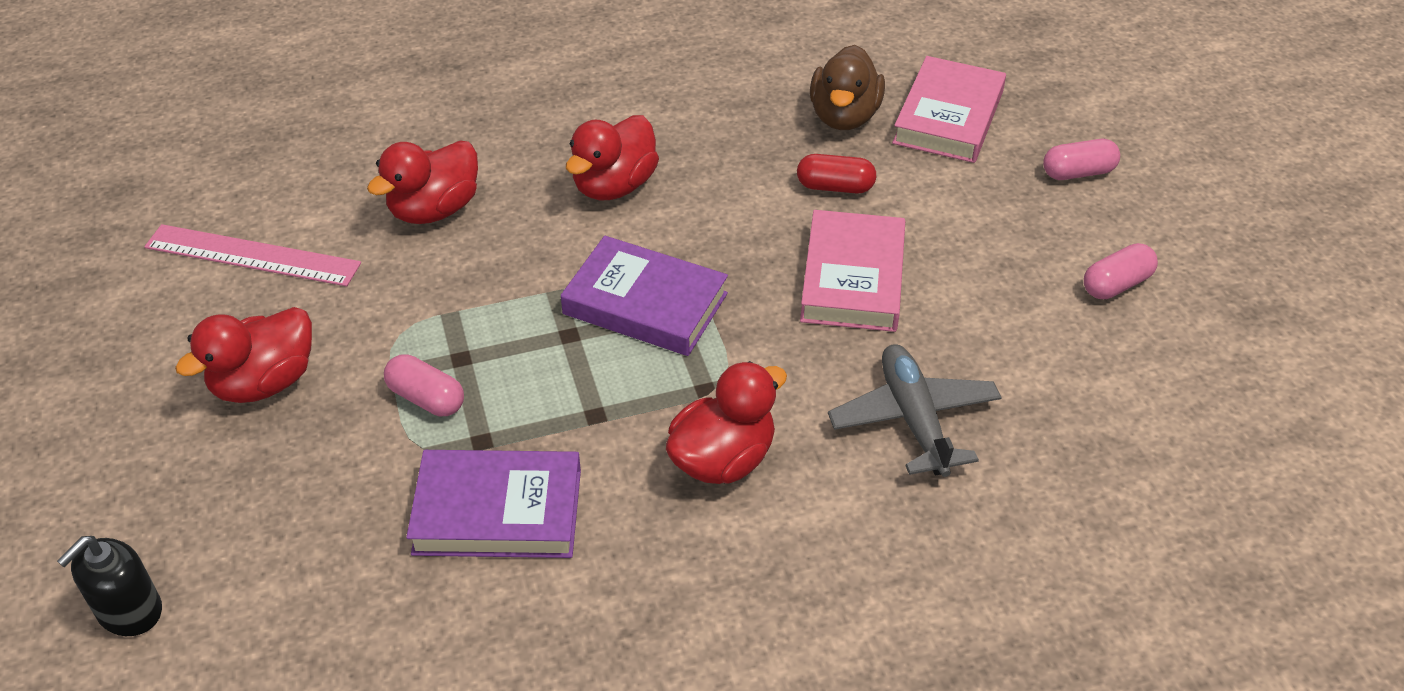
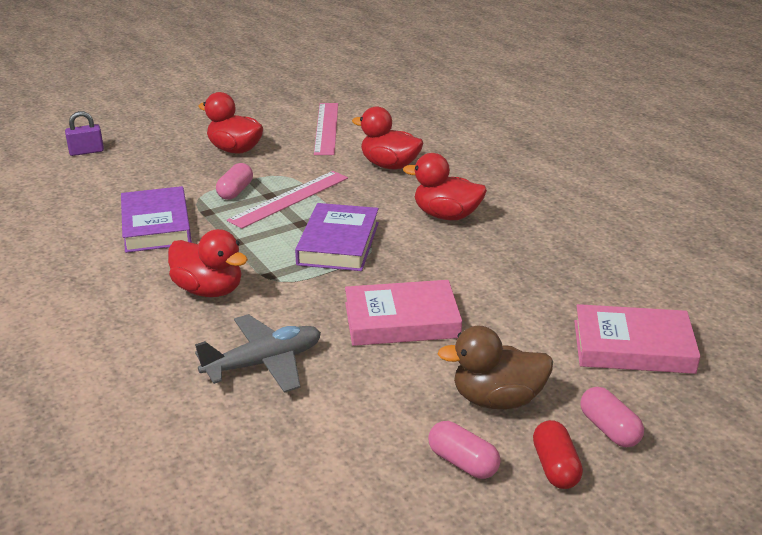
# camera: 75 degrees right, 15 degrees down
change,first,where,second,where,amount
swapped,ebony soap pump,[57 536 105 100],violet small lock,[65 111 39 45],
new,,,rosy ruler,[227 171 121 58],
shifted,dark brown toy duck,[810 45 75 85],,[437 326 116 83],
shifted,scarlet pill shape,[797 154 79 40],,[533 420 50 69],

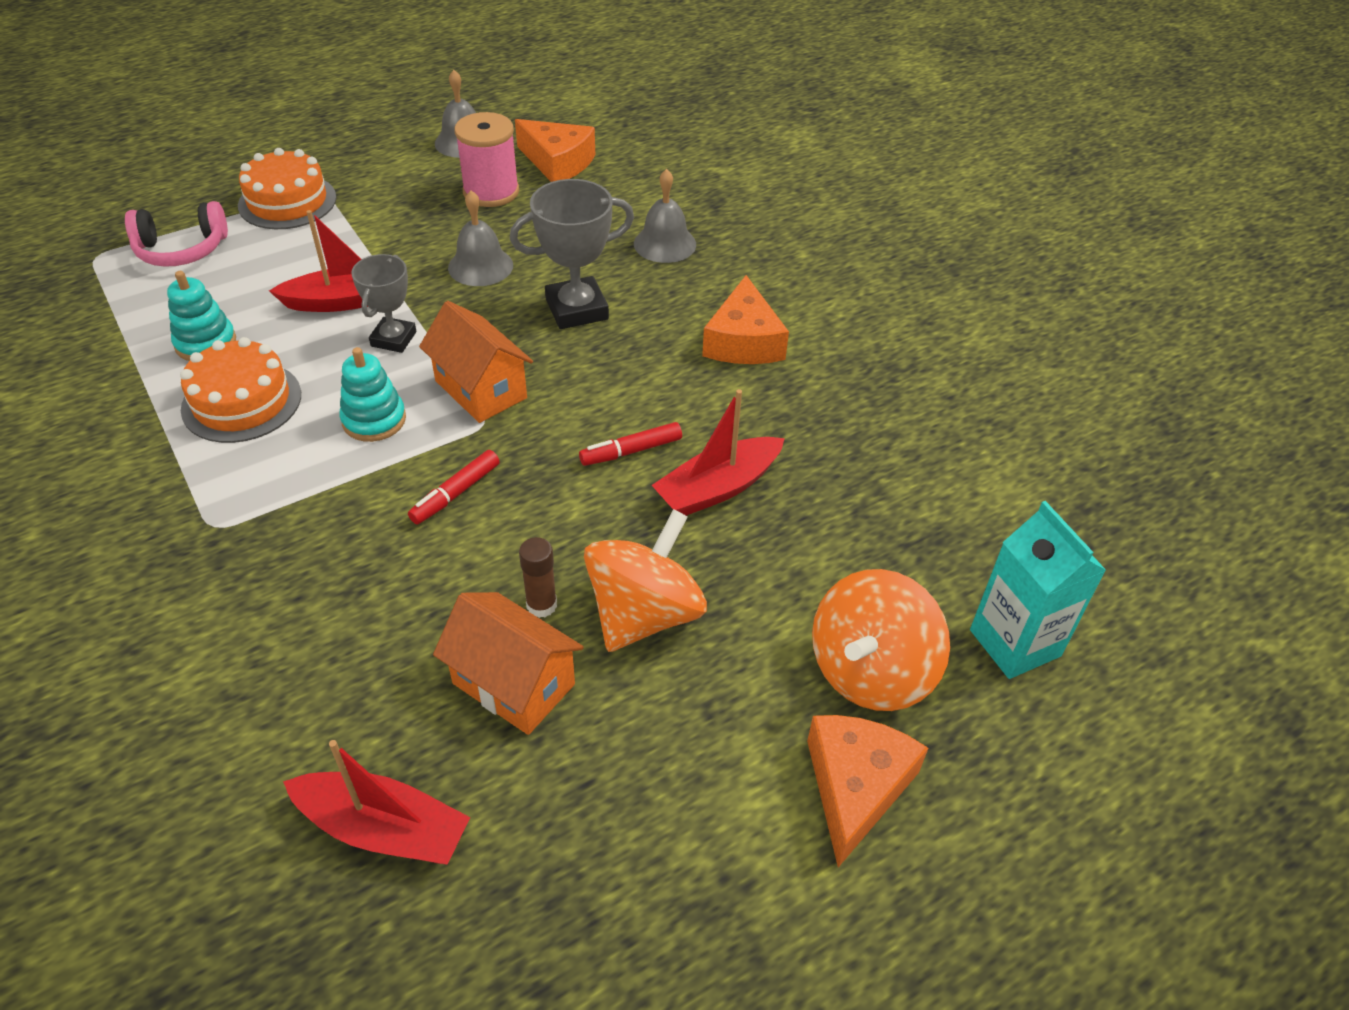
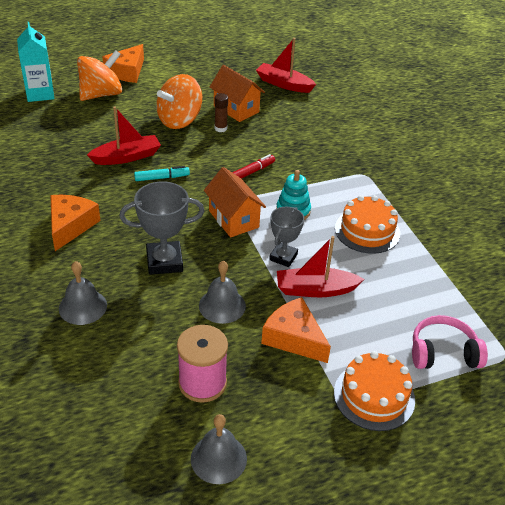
# camera: 170 degrees left, 5 degrees down
change,first,where,second,where,amount
repainted,scarlet felt pen,[579 422 103 44],aqua felt pen,[134 166 56 15],
shifted,bright orange cheese wedge,[515 119 80 63],,[261 297 70 66],
gone,aqua stacking toy,[167 271 69 90],,,

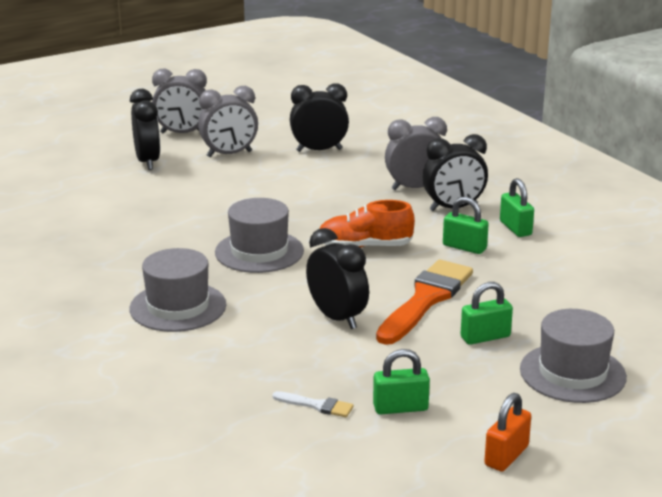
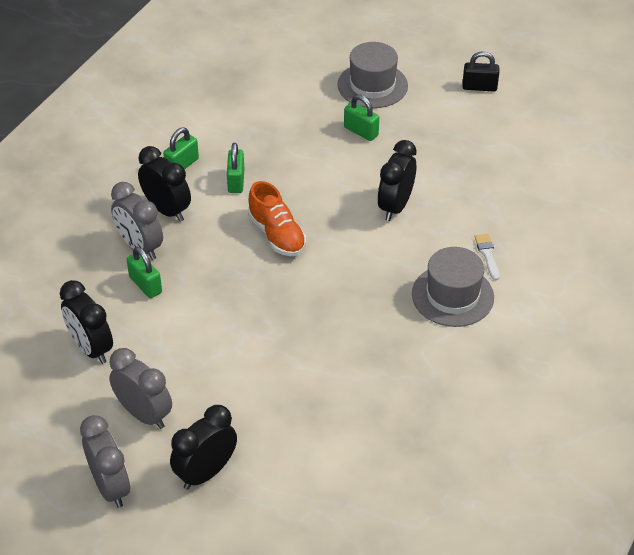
# camera: 120 degrees left, 20 degrees up
change,first,where,second,where,amount
shifted,emerald small lock,[373 349 57 65],,[127 247 35 51],
repainted,bright orange small lock,[484 393 47 78],ebony small lock,[462 51 37 41],
shifted,snow-white paintbrush,[272 391 82 26],,[475 234 24 46],
gone,ash-grey hat,[215 198 89 75],,,
gone,bright orange paintbrush,[376 259 97 86],,,

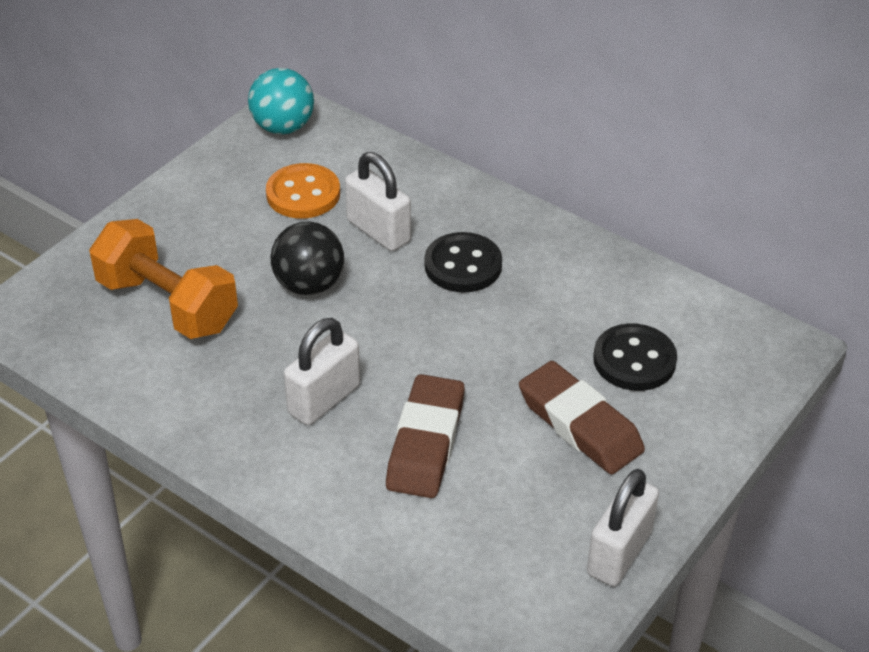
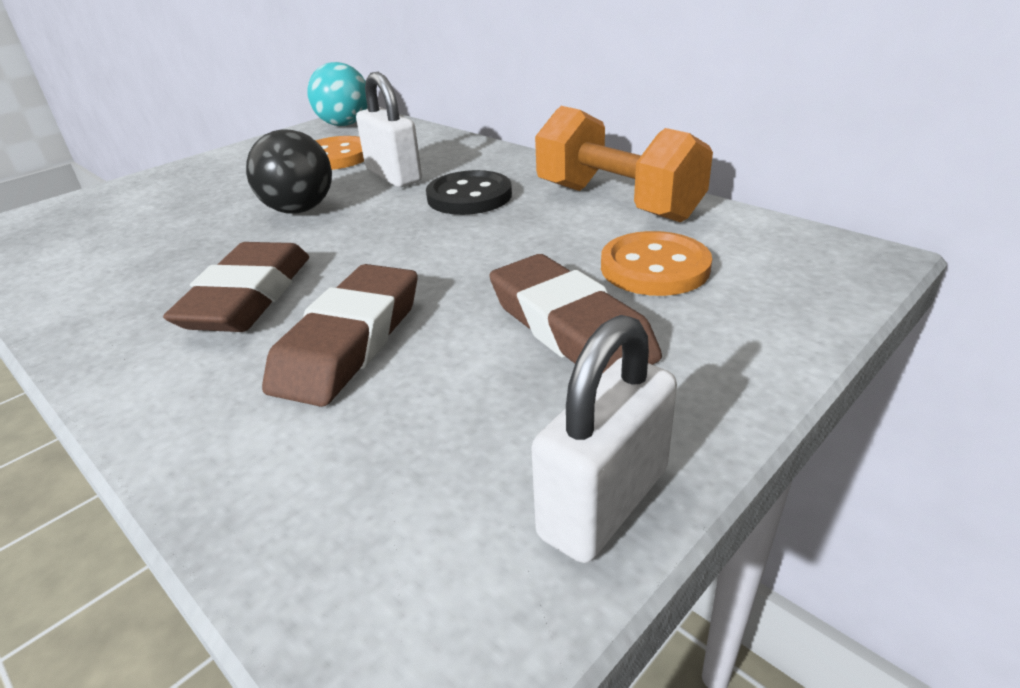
# camera: 10 degrees right, 10 degrees down
change,first,where,second,where,amount
swapped,snow-white small lock,[284 318 76 107],dark brown gum eraser,[163 242 146 90],
shifted,bright orange hand weight,[89 219 149 120],,[535 106 178 117],
repainted,ebony button,[593 323 84 68],bright orange button,[601 231 111 65],

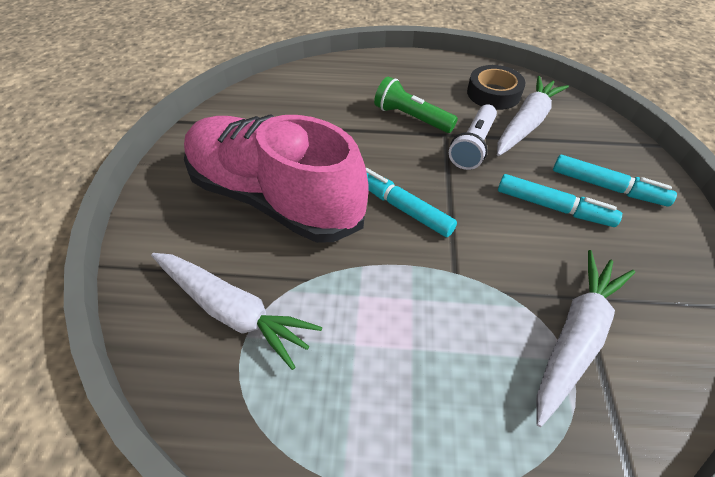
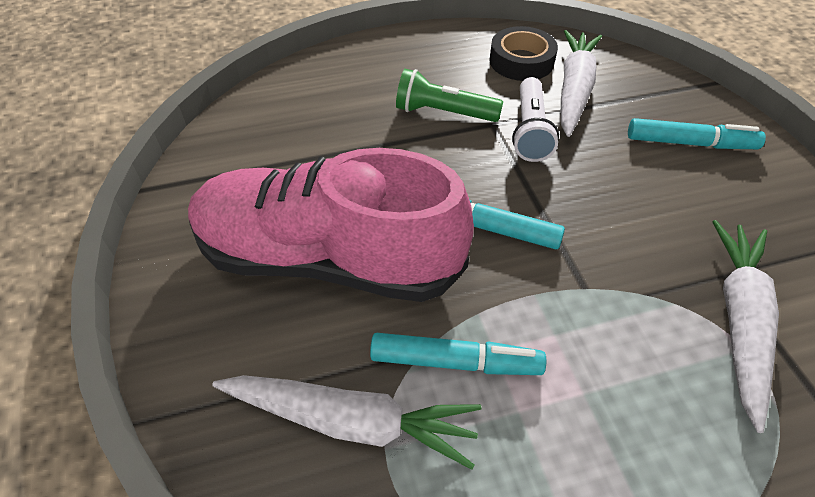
# camera: 20 degrees left, 0 degrees up
change,first,where,second,where,amount
shifted,aqua felt pen,[498 174 124 53],,[370 333 176 42],

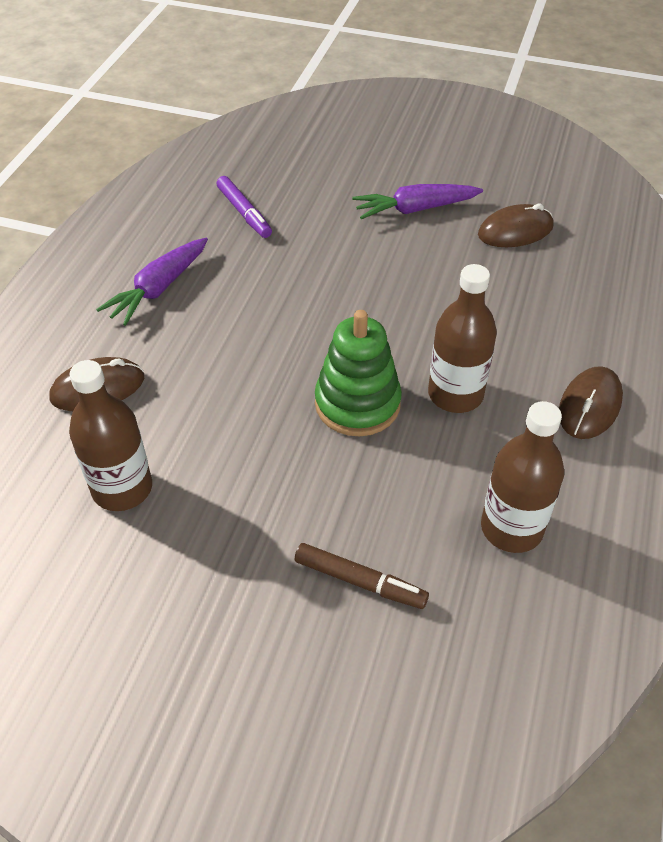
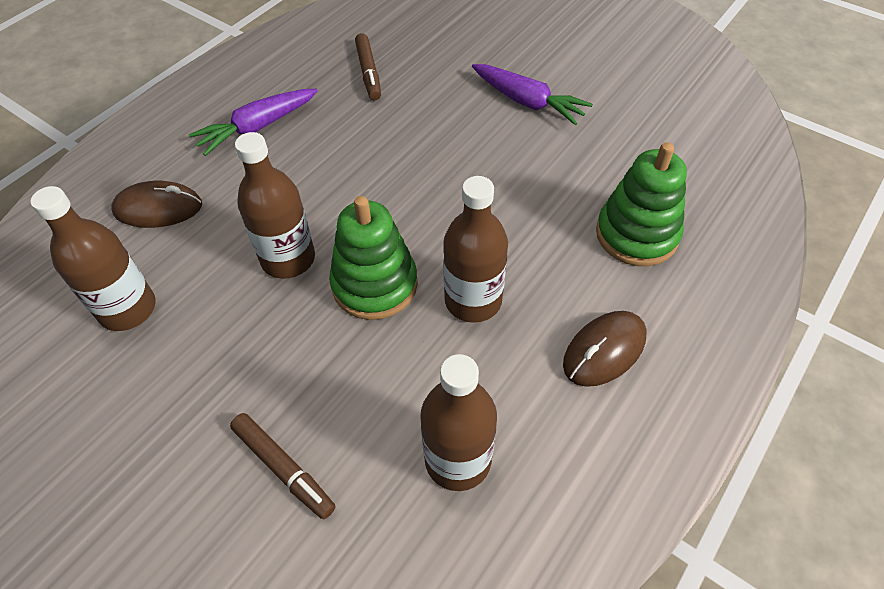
# camera: 20 degrees right, 5 degrees up
change,first,where,second,where,amount
new,,,dark brown drink bottle,[235 132 80 147],
repainted,violet felt pen,[217 176 55 62],dark brown felt pen,[355 33 26 67],
rotated,violet root vegetable,[352 184 131 35],,[472 64 121 61],150 degrees counterclockwise
new,,,emerald stacking toy,[596 142 91 124],
gone,dark brown computer mouse,[478 204 76 43],,,

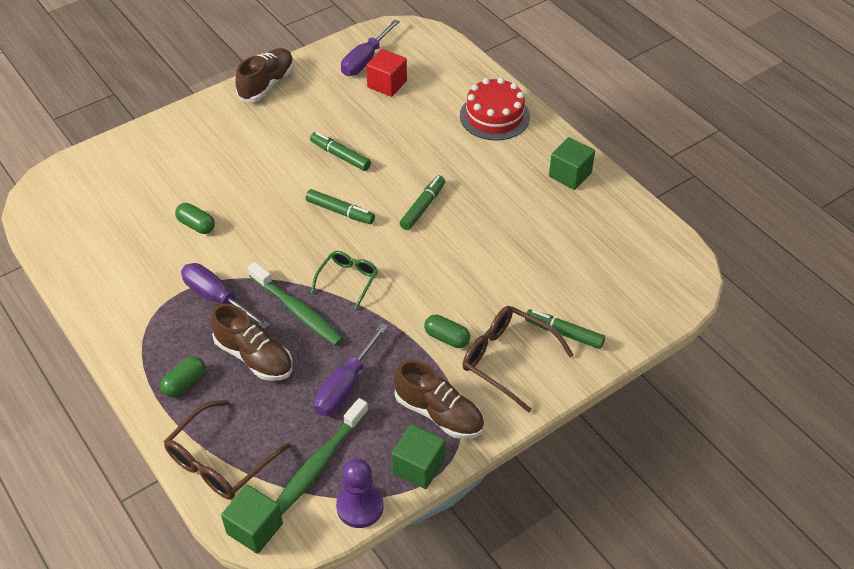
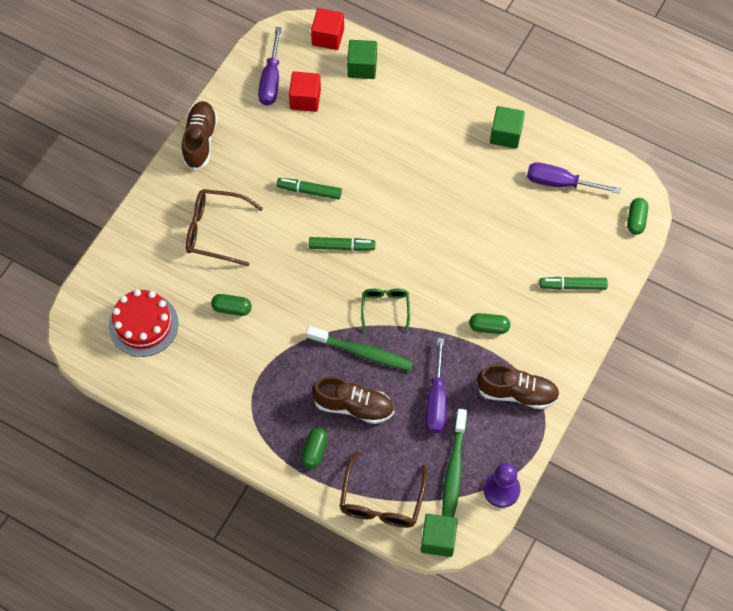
# camera: 25 degrees left, 15 degrees up
change,first,where,second,where,amount
shifted,scarlet gateau,[460 77 70 64],,[109 289 70 68],
shifted,dark brown spectacles,[462 306 112 106],,[186 189 77 77],
new,,,scarlet cube,[311 8 33 42],
shifted,emerald cube,[391 424 54 65],,[347 40 30 39],
shifted,violet screwdriver,[181 263 89 66],,[527 163 94 31],
new,,,emerald pill shape,[627 198 21 37],
gone,emerald felt pen,[400 175 45 55],,,

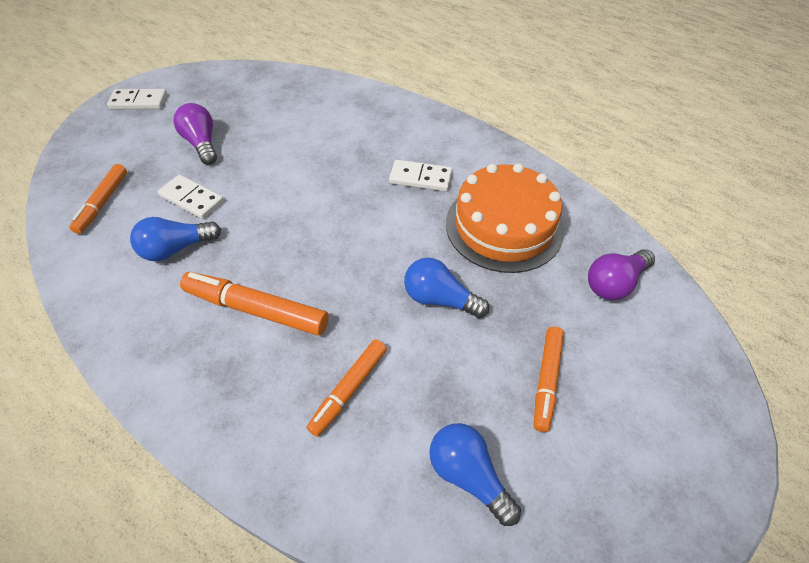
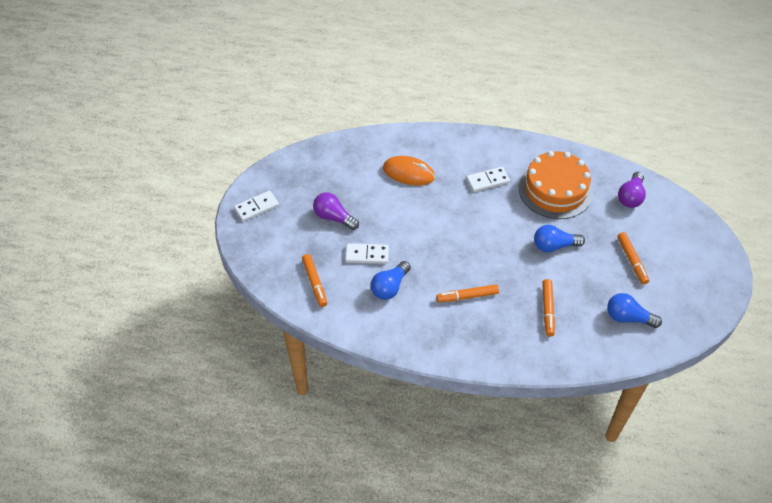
# camera: 30 degrees left, 0 degrees up
change,first,where,second,where,amount
new,,,bright orange computer mouse,[383 156 52 30],
scaled,bright orange felt pen,[180 272 149 63],,[436 284 63 18],x0.66

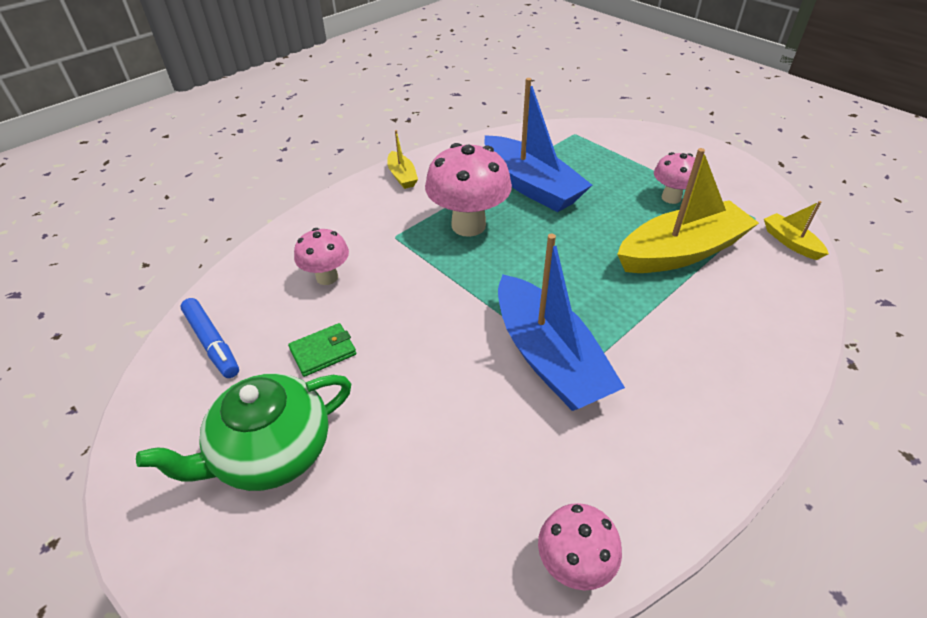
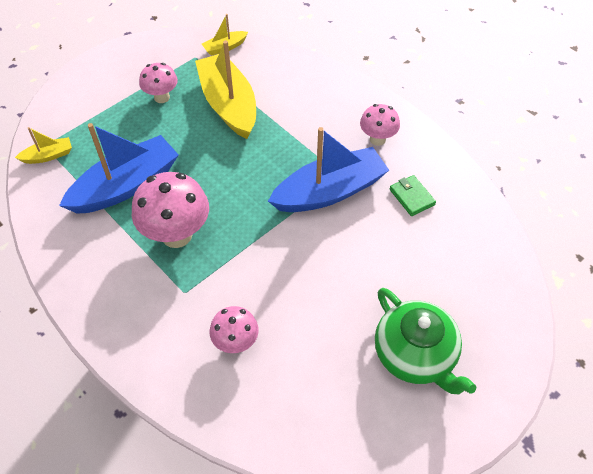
# camera: 90 degrees left, 10 degrees up
change,first,where,second,where,amount
shifted,bright yellow boat,[387 130 31 59],,[15 127 57 37],
shifted,rosy toadstool,[538 503 84 88],,[360 104 40 42],
shifted,emerald wallet,[288 323 68 54],,[390 175 46 41],
gone,royal blue felt pen,[180 298 59 80],,,

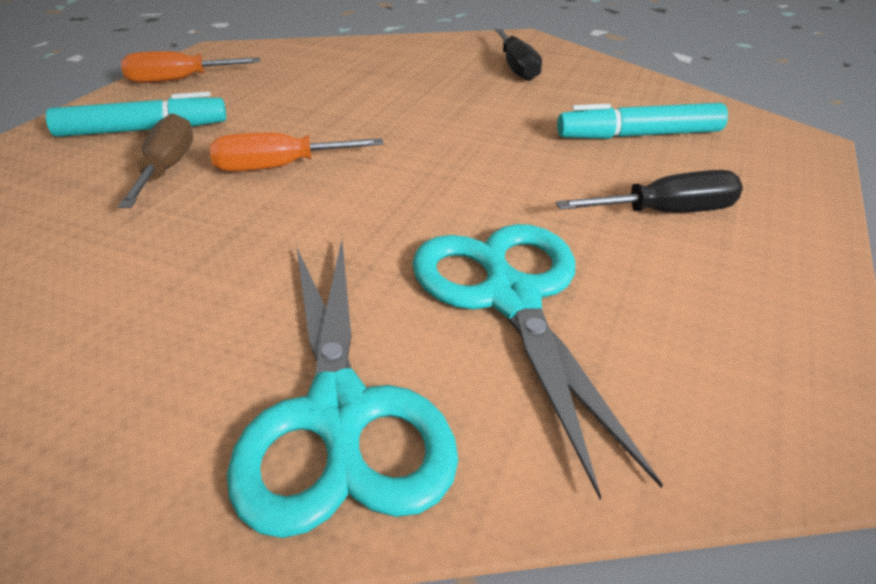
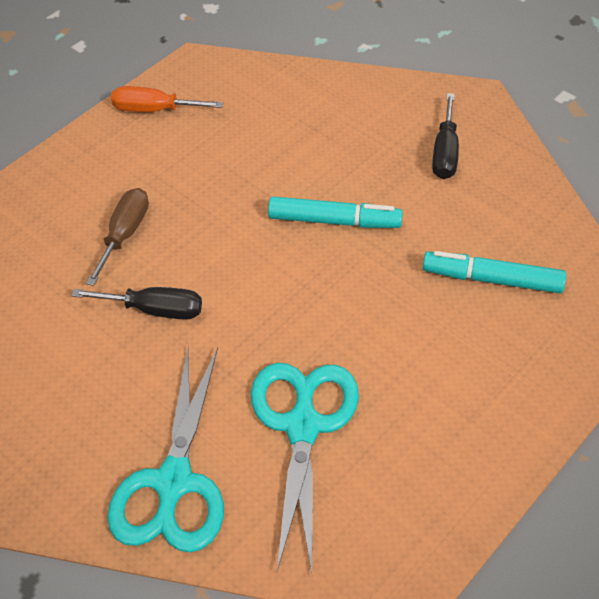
# camera: 20 degrees right, 15 degrees up
change,first,where,second,where,amount
shifted,ebony screwdriver,[556 170 187 43],,[71 287 131 33],
shifted,aqua felt pen,[46 91 180 46],,[268 196 135 32],
gone,bright orange screwdriver,[210 133 173 39],,,

